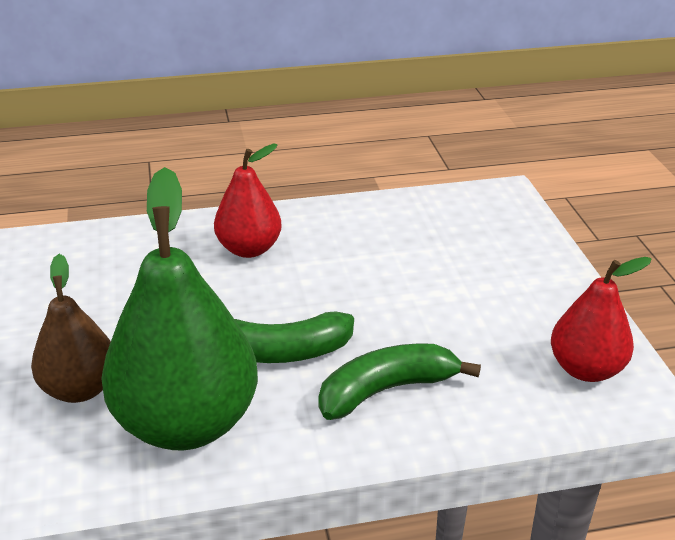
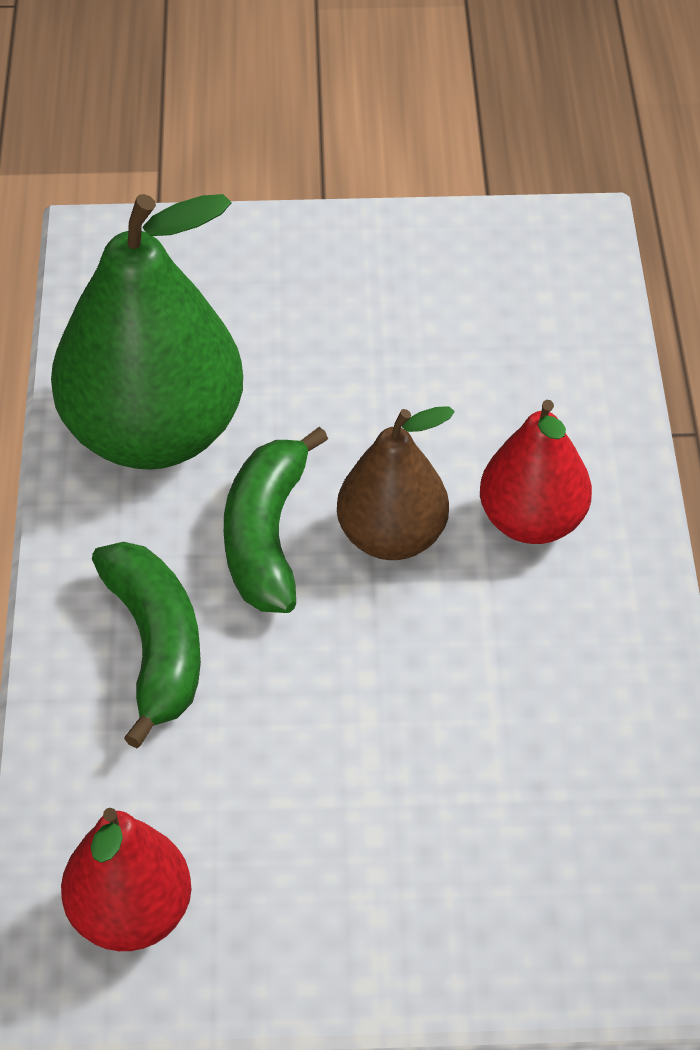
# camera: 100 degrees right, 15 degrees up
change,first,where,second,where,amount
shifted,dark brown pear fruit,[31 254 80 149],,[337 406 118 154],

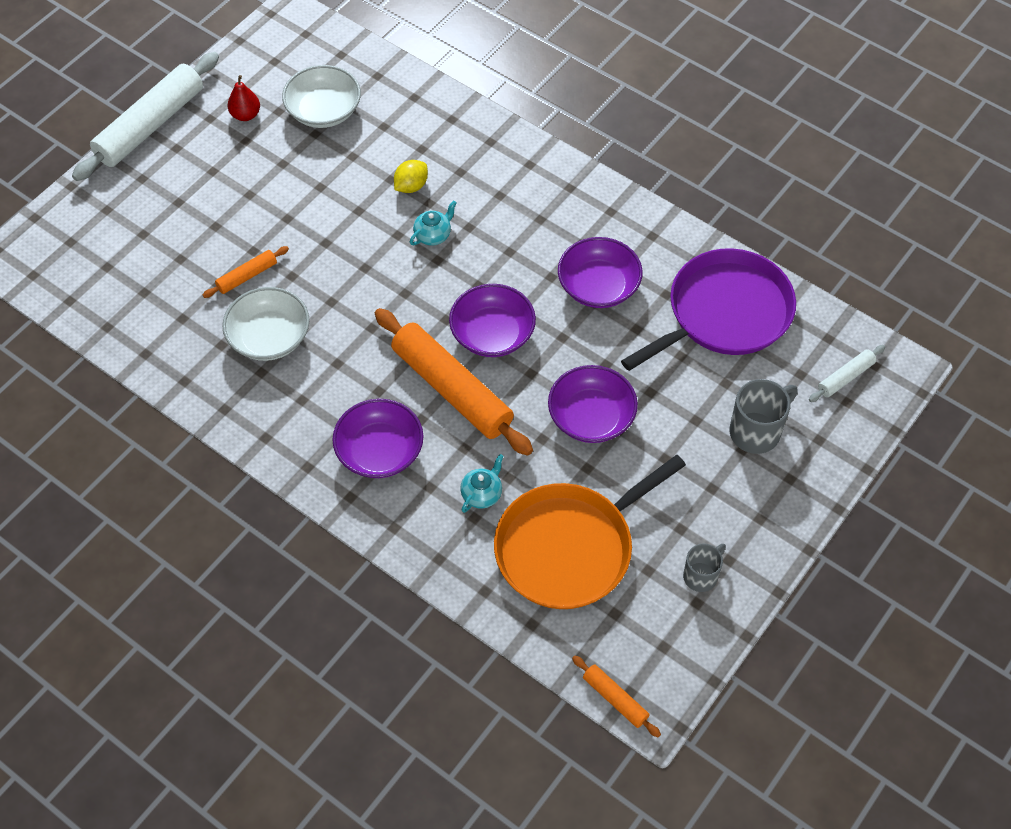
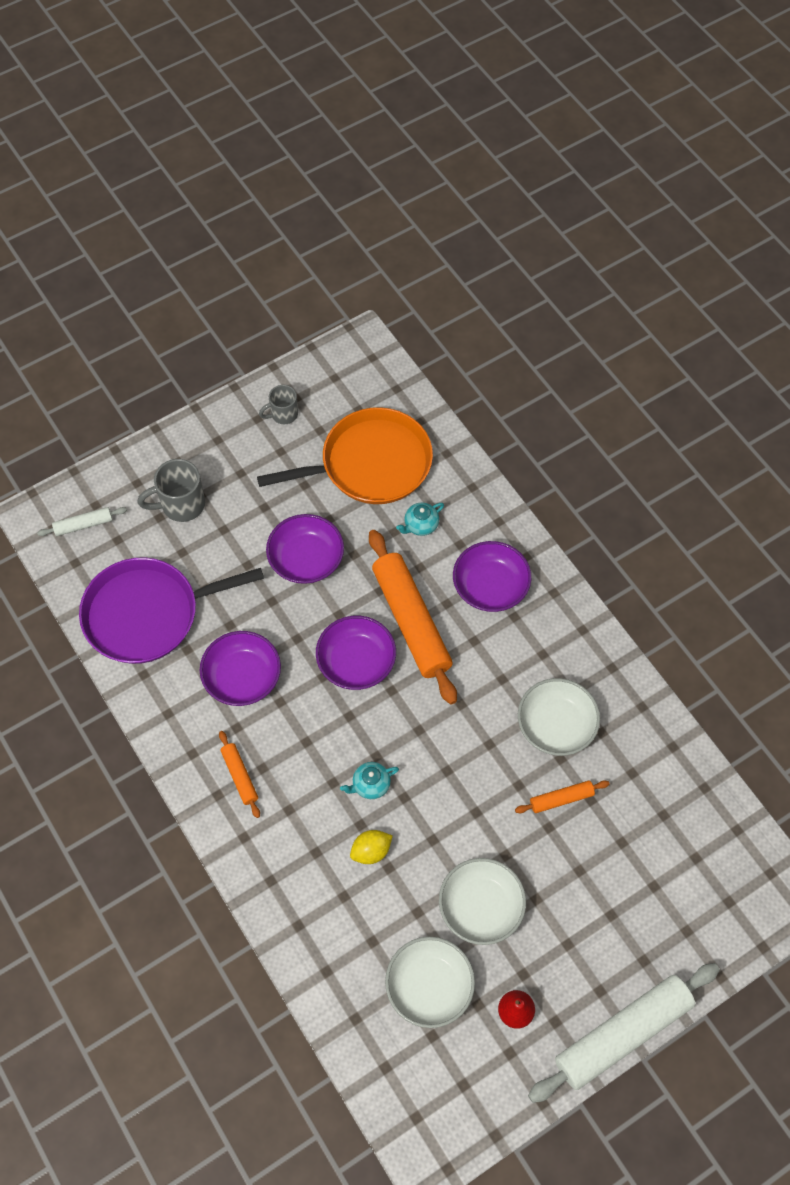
# camera: 160 degrees left, 5 degrees up
change,first,where,second,where,amount
shifted,bright orange rolling pin,[572 655 89 82],,[219 731 41 87],
new,,,snow-white bowl,[439 858 87 87],

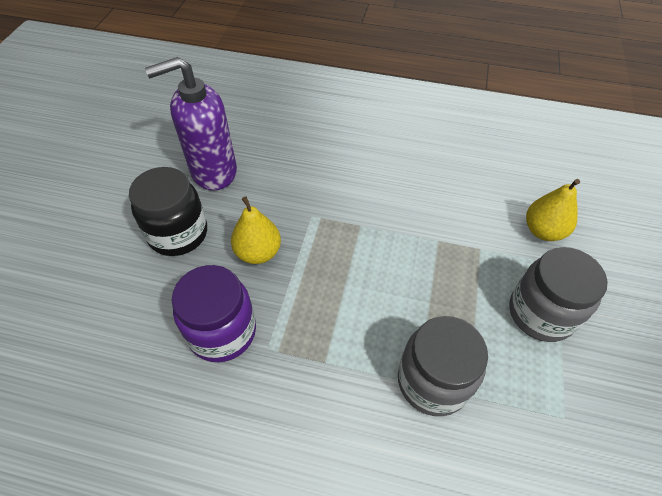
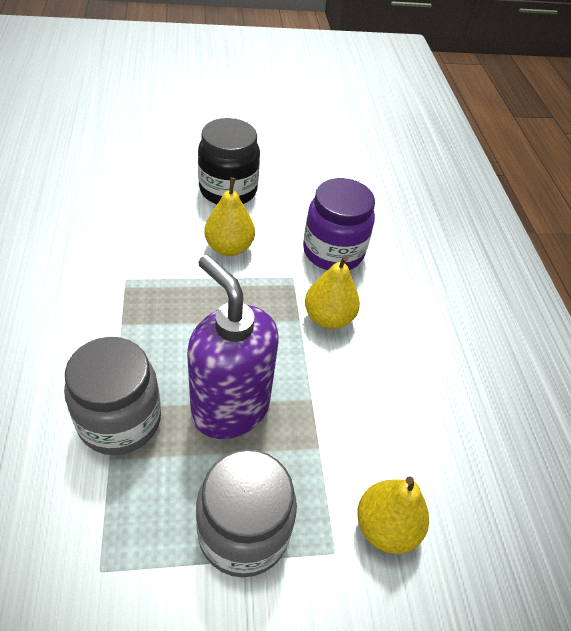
# camera: 65 degrees right, 5 degrees down
change,first,where,second,where,amount
shifted,violet soap pump,[145 57 92 133],,[187 255 91 184],
shifted,violet jam jar,[172 265 84 97],,[303 178 72 92],
new,,,bright yellow pear fruit,[305 255 55 74],

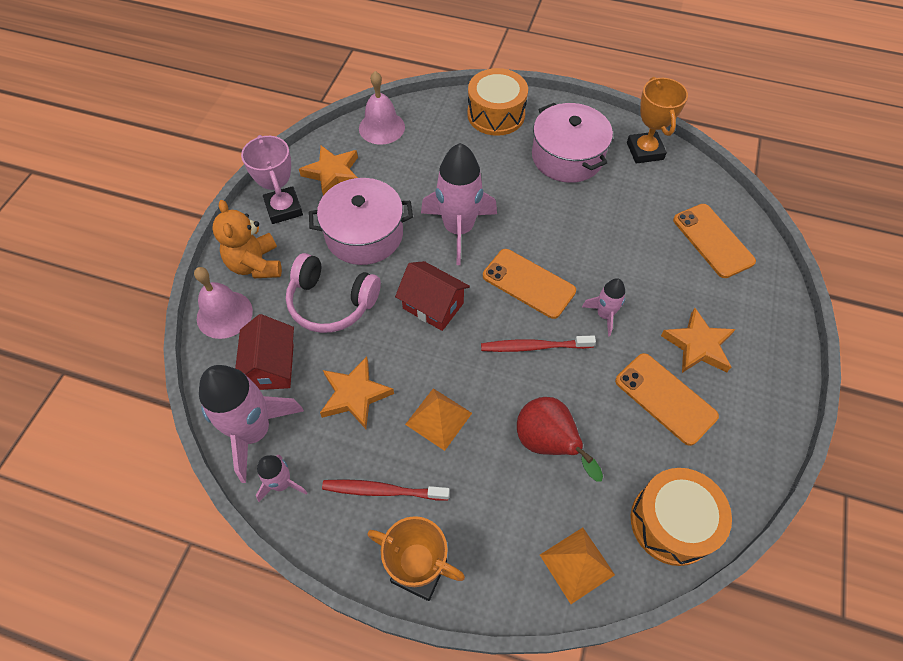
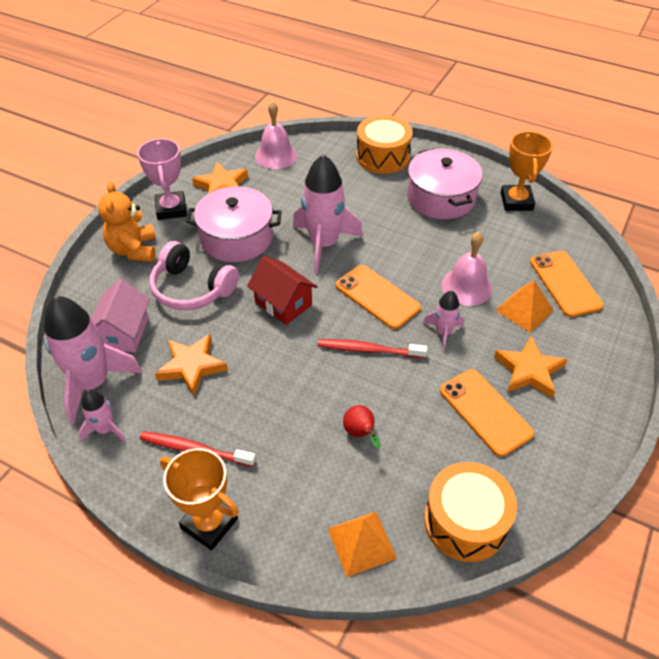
# camera: 10 degrees right, 10 degrees down
change,first,where,second,where,amount
repainted,scarlet toy house,[235 314 59 76],rosy toy house,[92 279 58 73],
scaled,scarlet pear fruit,[517 397 86 85],,[343 405 38 44],x0.58
shifted,rosy bell,[194 267 59 72],,[441 232 51 74],
shifted,bright orange pyramid shape,[405 388 67 63],,[495 280 59 53],

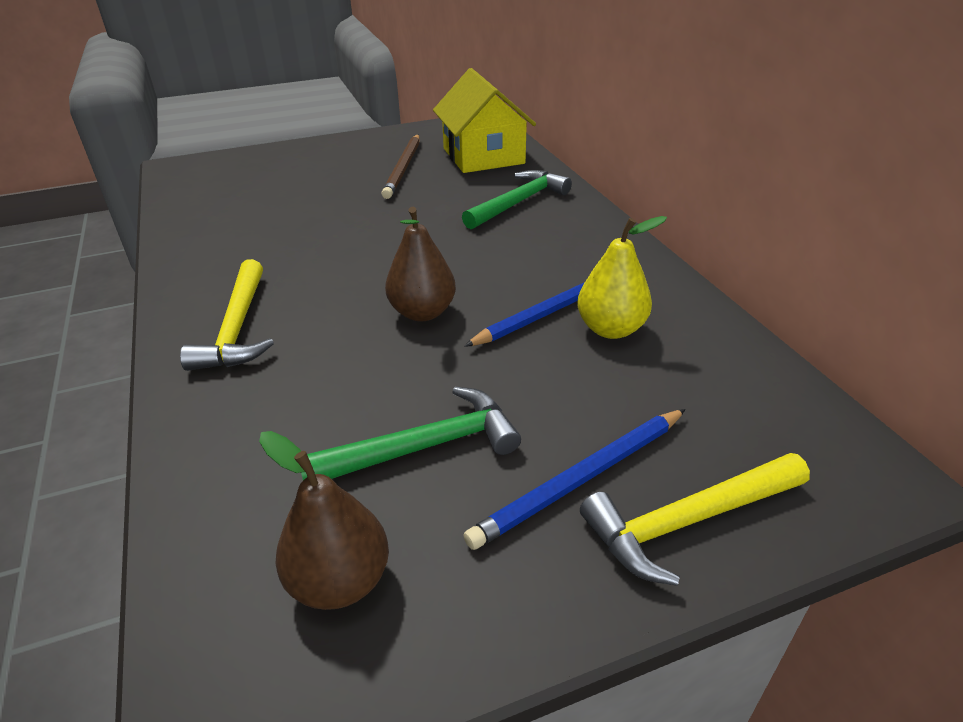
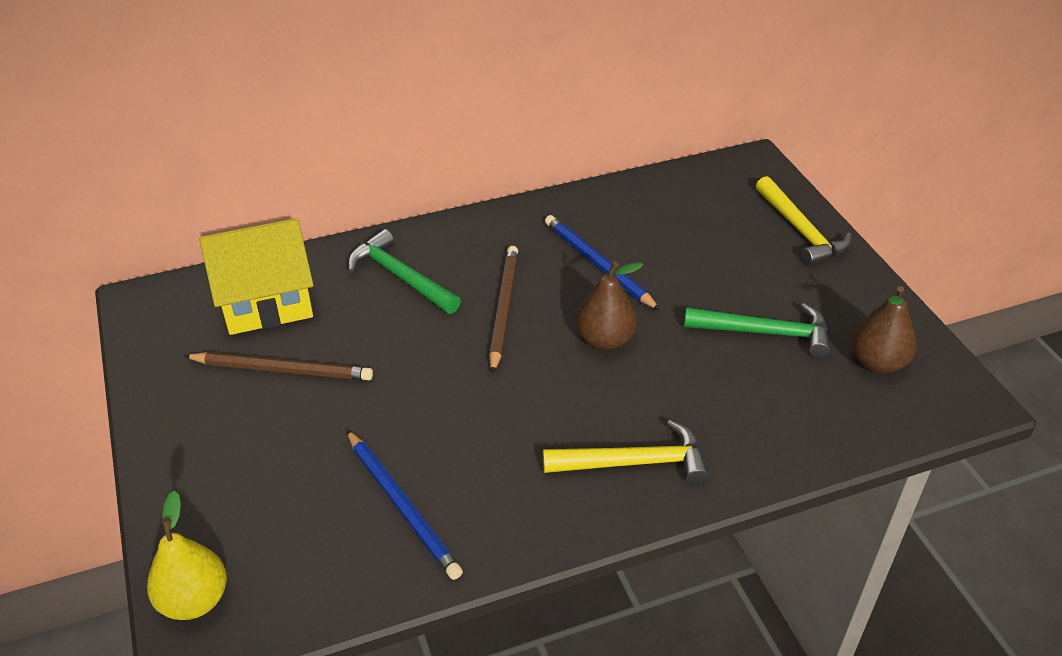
# camera: 90 degrees left, 5 degrees up
change,first,where,second,where,amount
shifted,bright yellow pear fruit,[577 216 90 123],,[147 491 80 129],
shifted,royal blue wooden pencil,[463 409 223 141],,[347 430 116 150],
new,,,dark brown wooden pencil,[489 246 29 128],
rotated,emerald claw hammer,[301 387 220 93],,[684 303 146 55],120 degrees clockwise

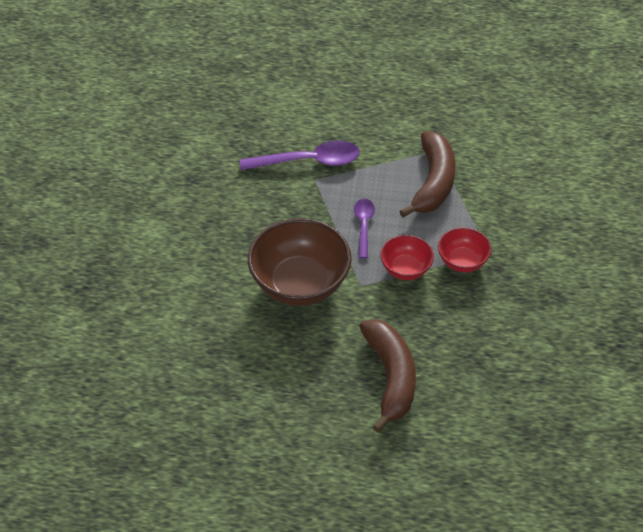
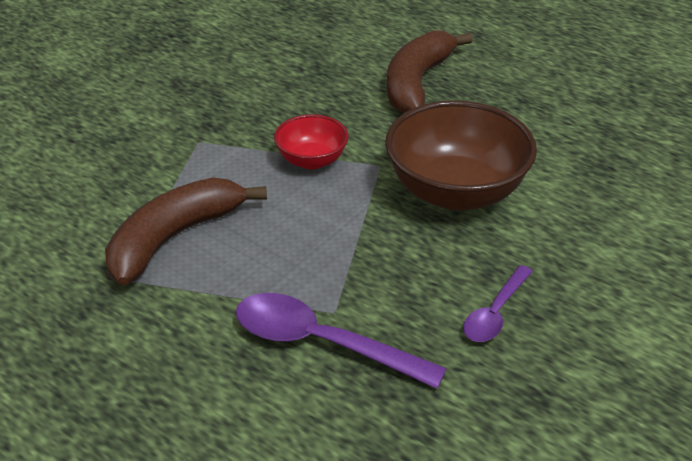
# camera: 150 degrees left, 10 degrees down
change,first,where,second,where,amount
shifted,violet tablespoon,[354 199 21 60],,[463 265 70 77],
gone,scarlet bowl,[438 227 53 45],,,

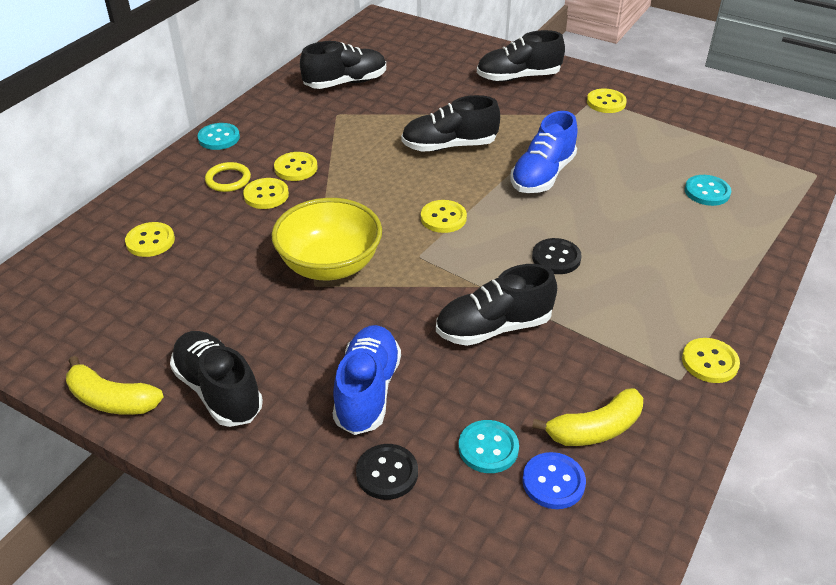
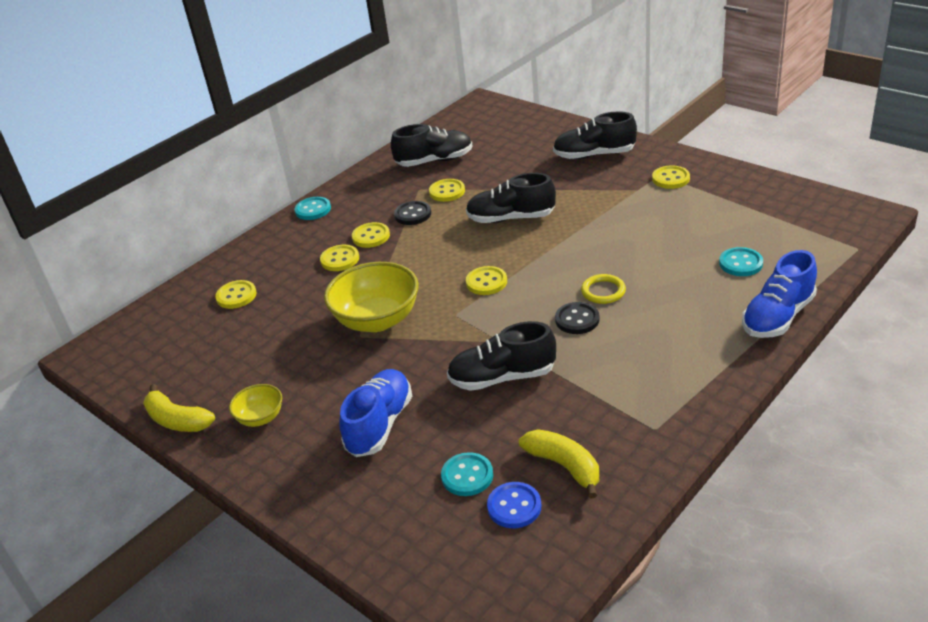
# camera: 15 degrees right, 5 degrees down
change,first,where,second,where,amount
swapped,ebony lace-up shoe,[170 331 93 96],bright yellow bowl,[229 384 53 43],
shifted,ebony button,[356 444 62 56],,[394 201 37 24],
shifted,bright yellow button,[682 338 58 45],,[429 179 36 23],
rotated,bright yellow banana fruit,[532 388 111 58],,[519 429 80 70],120 degrees counterclockwise
shifted,bright yellow hoop,[205 162 46 30],,[581 274 45 30],
shifted,royal blue lace-up shoe,[511 111 66 82],,[742 250 75 88],

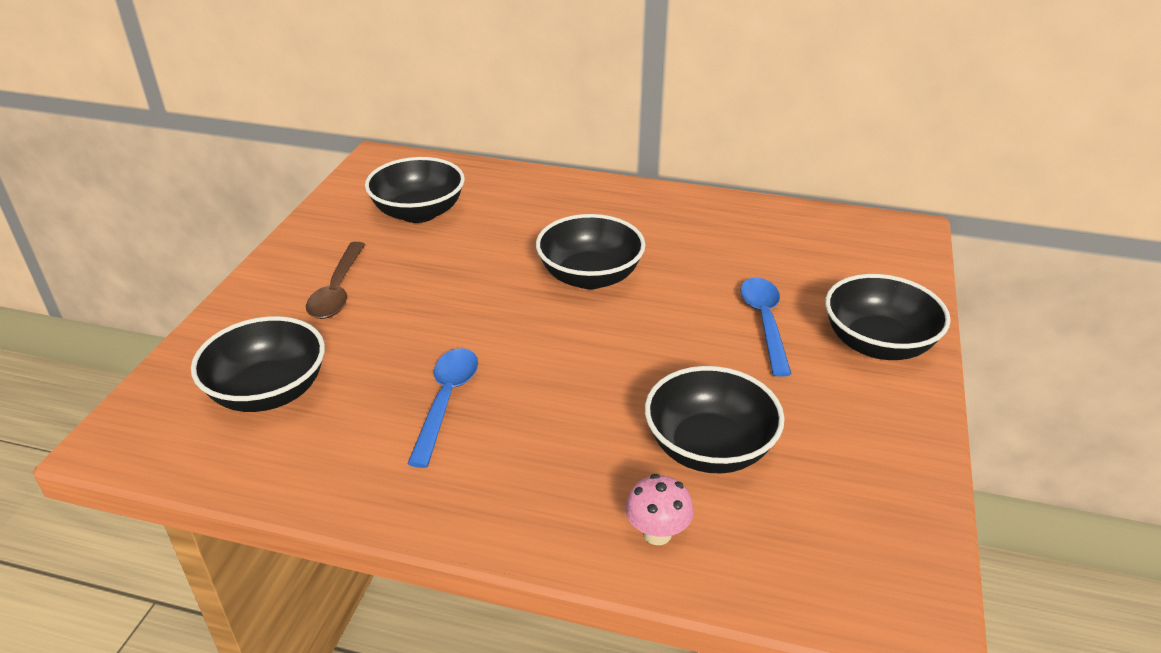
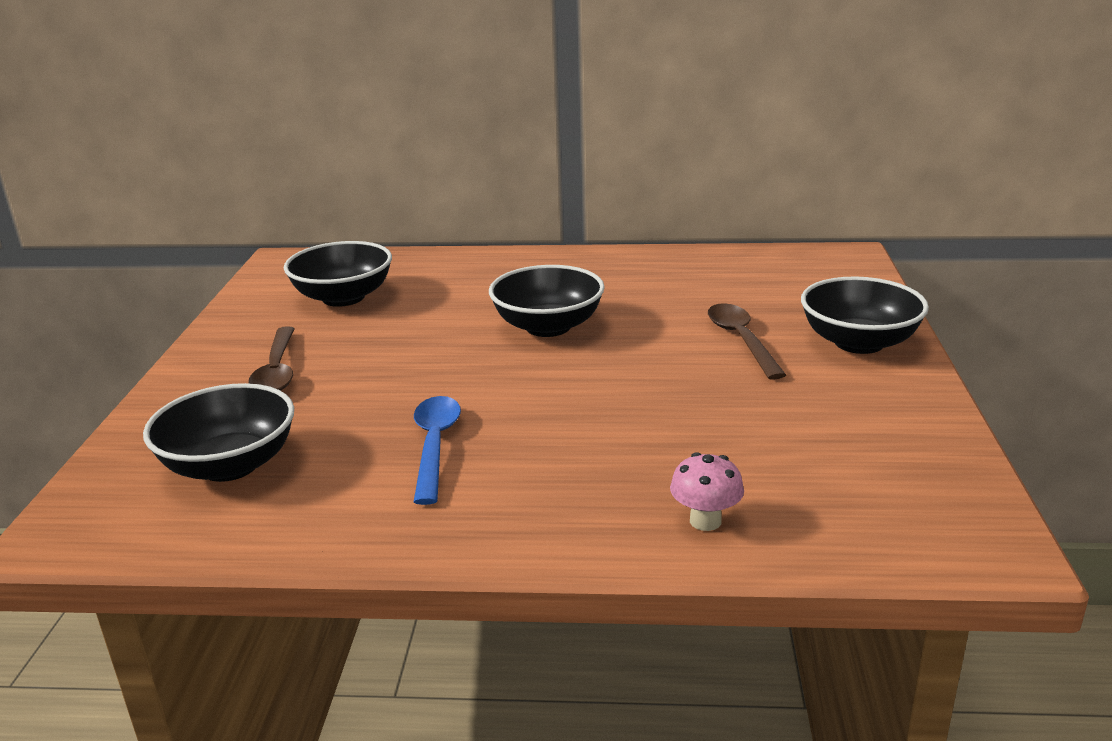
# camera: 10 degrees left, 10 degrees down
change,first,where,second,where,amount
repainted,royal blue tablespoon,[740 277 51 100],dark brown tablespoon,[708 303 78 77],
gone,ebony bowl,[645 366 140 107],,,

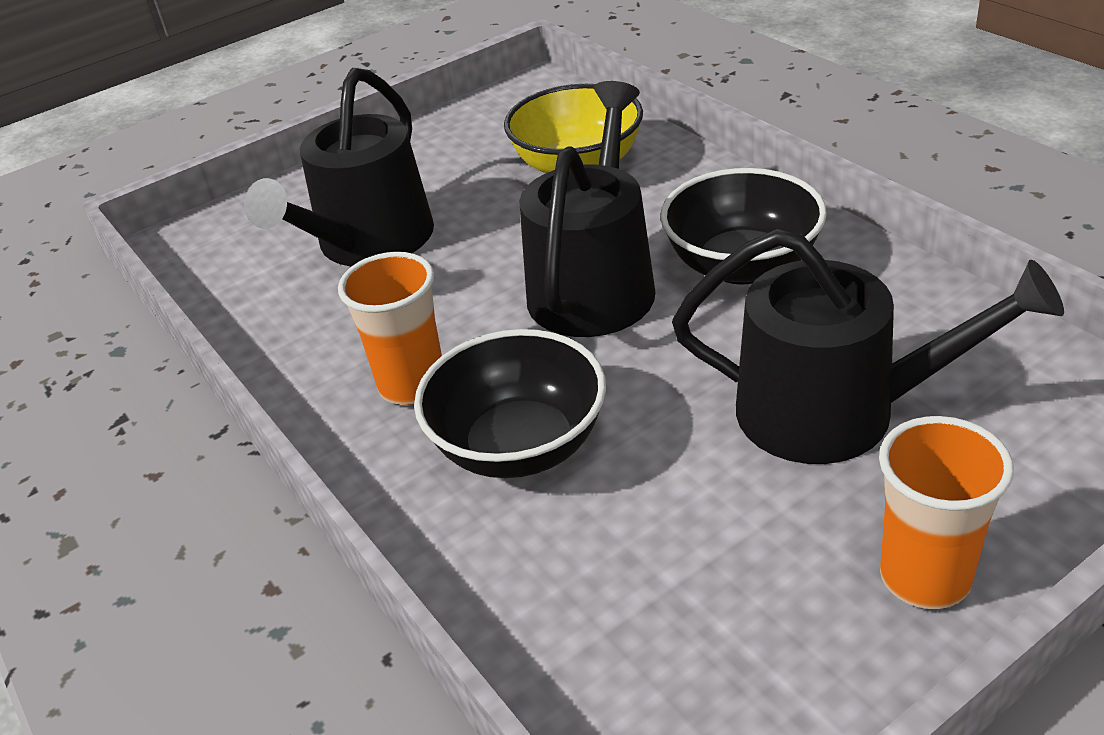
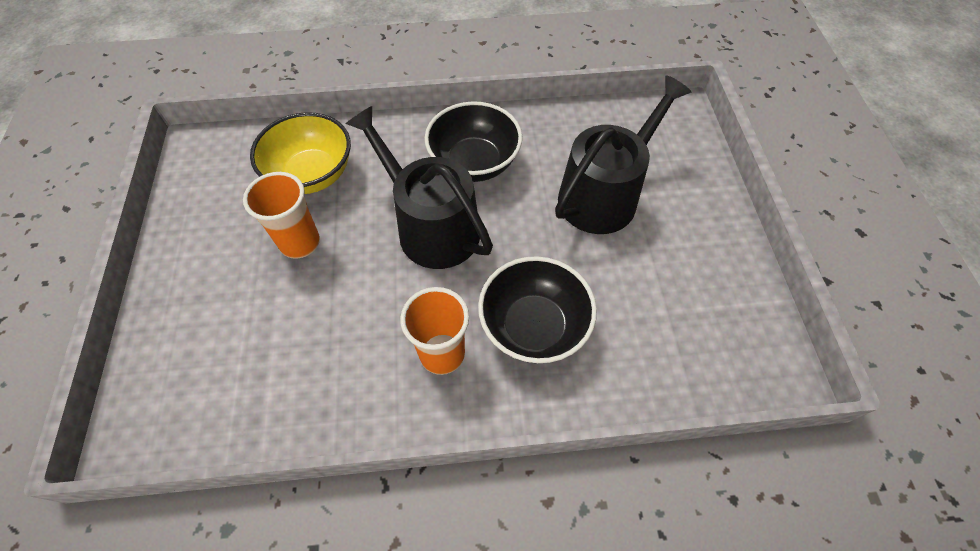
# camera: 65 degrees left, 20 degrees up
change,first,where,second,where,amount
shifted,bright orange tumbler,[879 416 135 193],,[243 172 77 87],
gone,ebony watering pot,[244 68 190 198],,,

